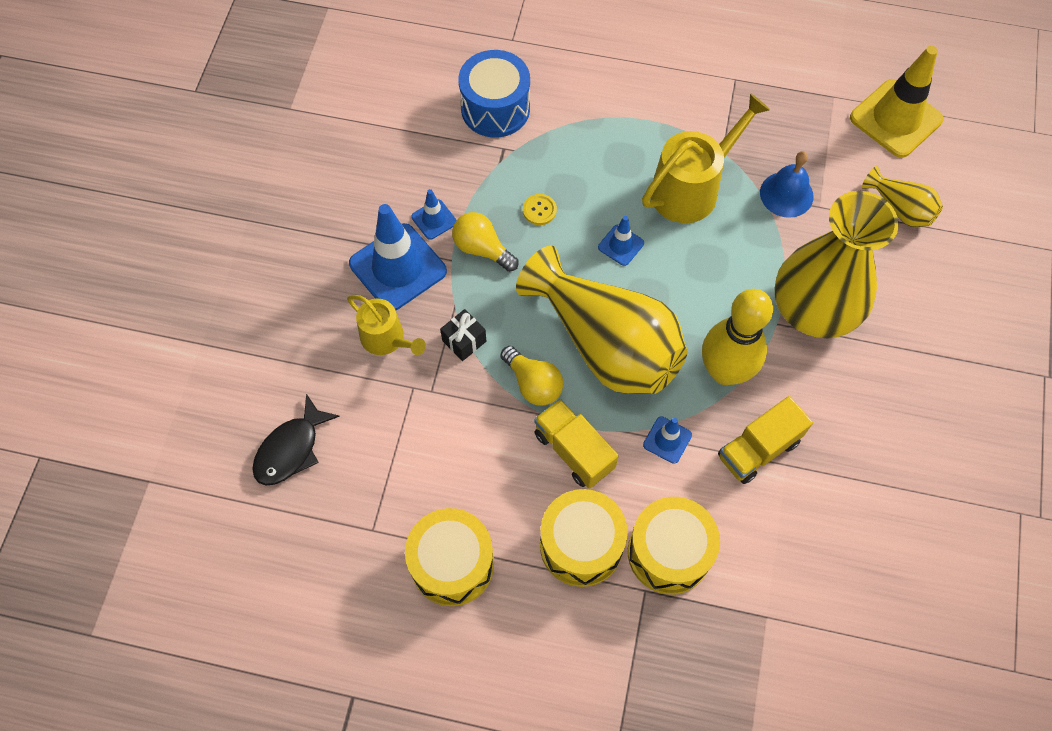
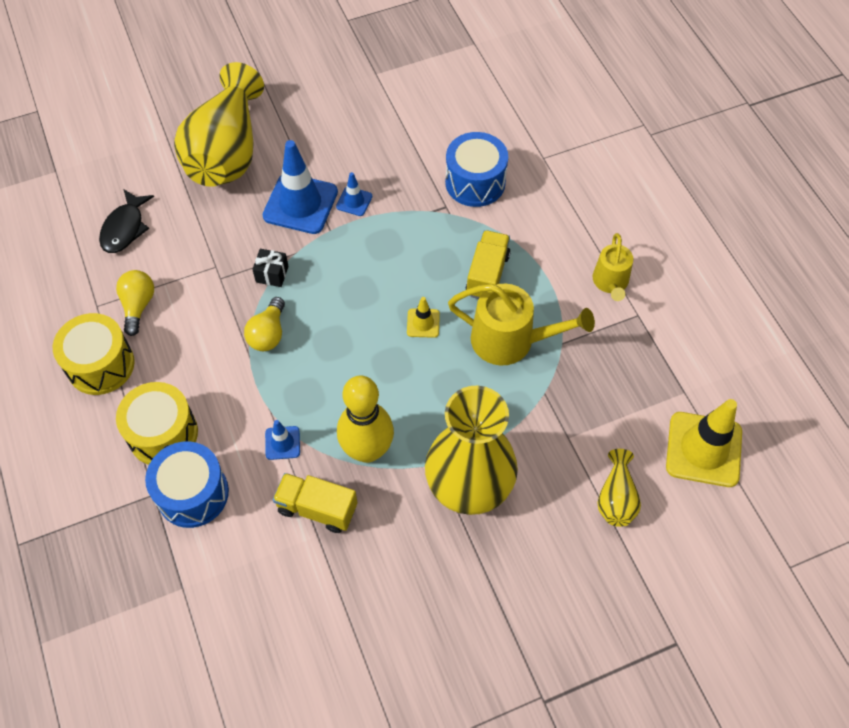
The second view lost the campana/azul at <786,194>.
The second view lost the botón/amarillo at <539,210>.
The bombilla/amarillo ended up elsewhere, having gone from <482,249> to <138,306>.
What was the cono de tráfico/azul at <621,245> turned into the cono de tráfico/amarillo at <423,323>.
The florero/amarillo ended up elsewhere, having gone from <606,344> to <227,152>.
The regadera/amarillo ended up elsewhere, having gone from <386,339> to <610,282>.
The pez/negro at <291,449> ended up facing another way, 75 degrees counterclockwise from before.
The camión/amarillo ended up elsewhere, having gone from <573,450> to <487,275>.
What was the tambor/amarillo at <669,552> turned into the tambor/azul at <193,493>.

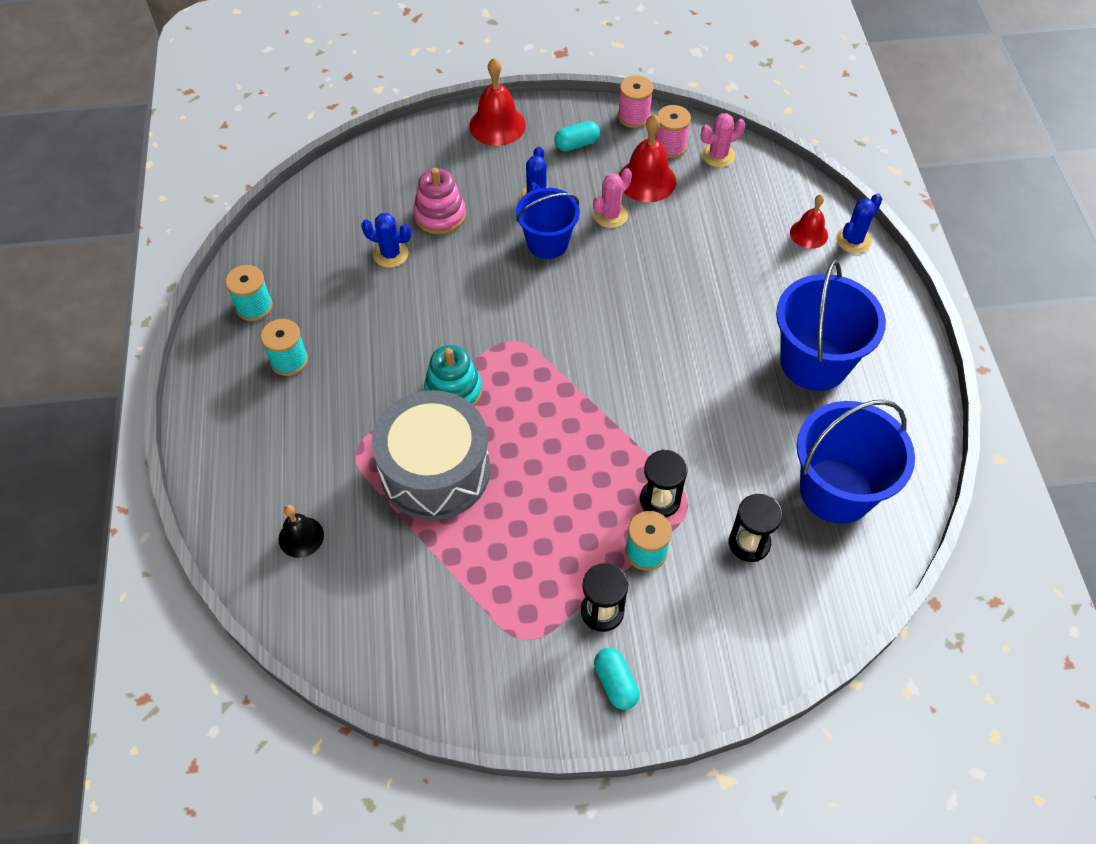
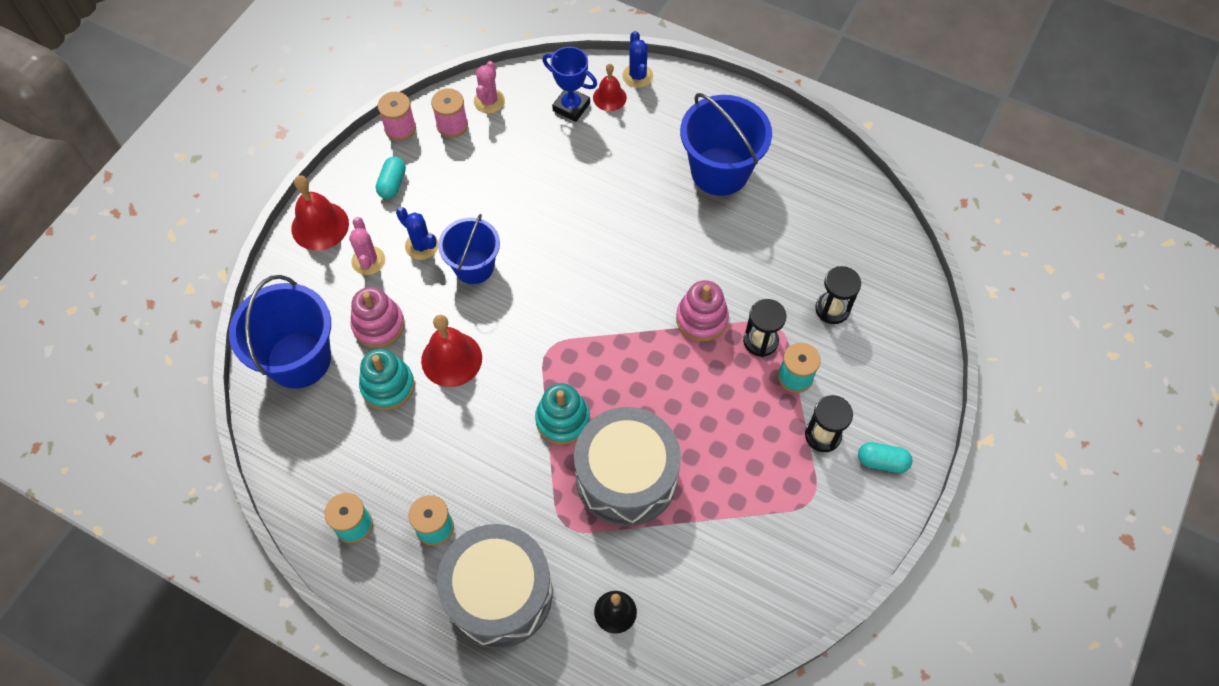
The campana/rojo ended up elsewhere, having gone from <647,180> to <451,359>.
The cactus/rosa ended up elsewhere, having gone from <610,215> to <368,261>.
Where the cactus/azul stood at <390,254>, the juguete apilable/turquesa came to stand at <388,386>.
The balde/azul ended up elsewhere, having gone from <836,490> to <299,359>.
The second view gained the trofeo/azul at <571,107>.
The second view gained the juguete apilable/rosa at <701,318>.
The second view gained the tambor/gris at <499,594>.

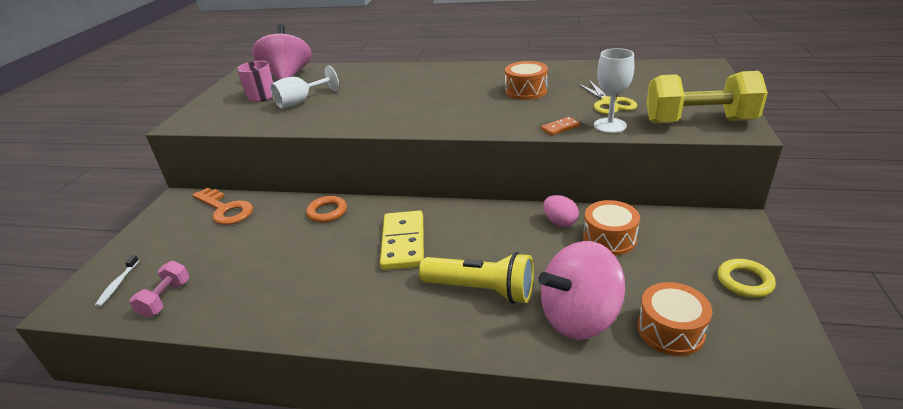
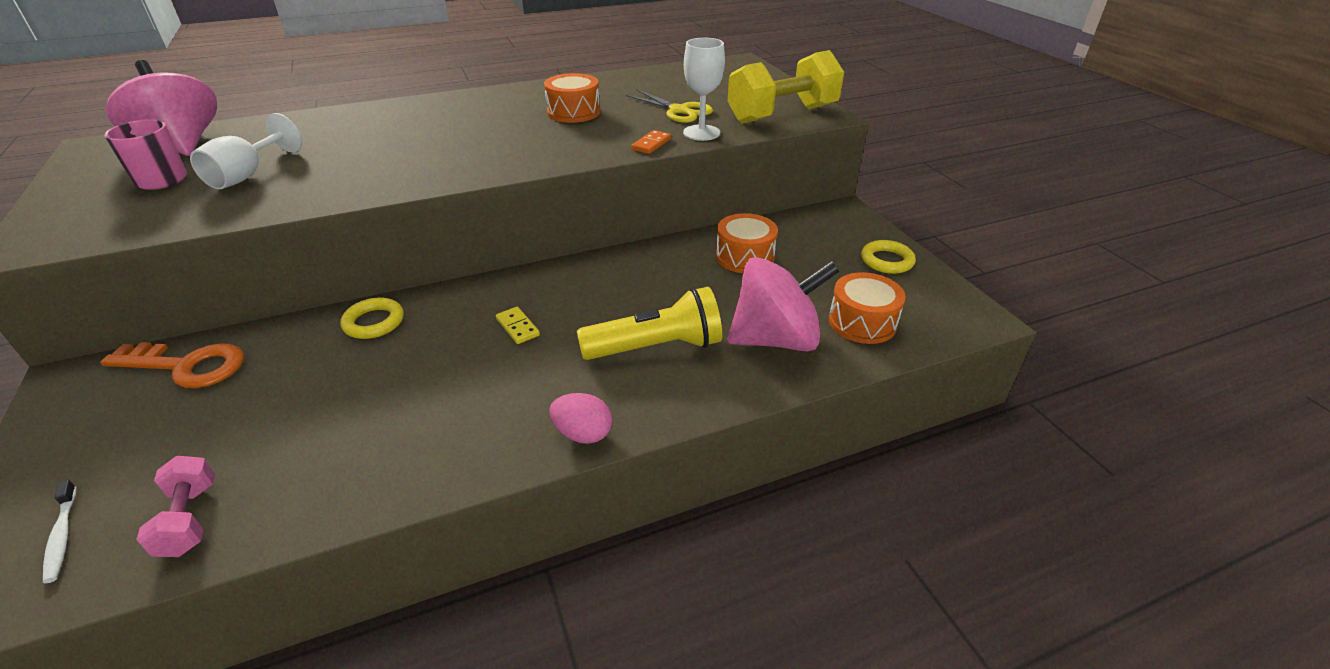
The huevo/rosa ended up elsewhere, having gone from <560,222> to <583,434>.
What was the anillo/naranja at <327,212> turned into the anillo/amarillo at <374,322>.
The size of the ficha de dominó/amarillo at <403,243> changed by a factor of 0.46.
The peonza/rosa at <579,317> ended up facing another way, 135 degrees counterclockwise from before.

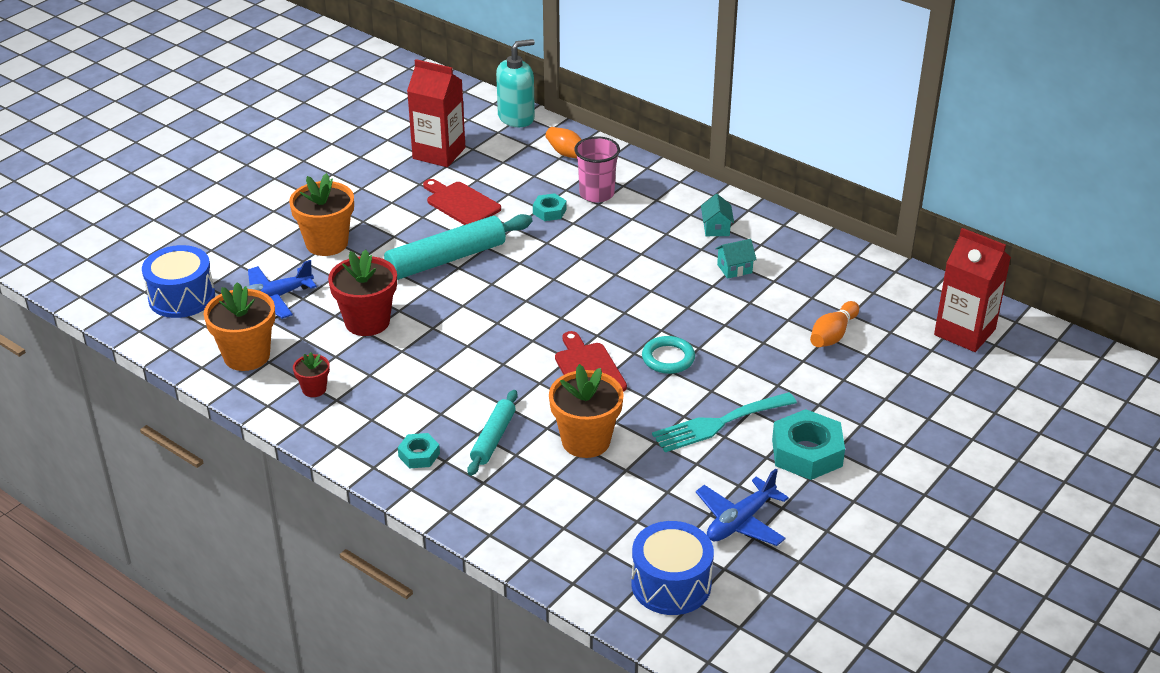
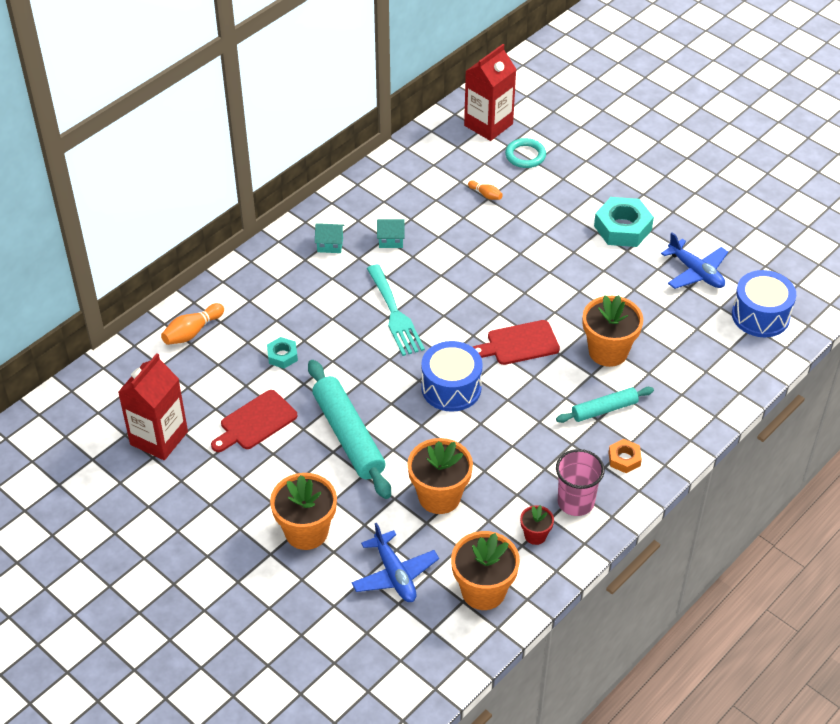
The second view lost the dispensador de jabón/turquesa at <516,117>.
The vaso/rosa ended up elsewhere, having gone from <596,194> to <575,502>.
The casa/turquesa at <734,269> ended up facing another way, 75 degrees counterclockwise from before.
The tambor/azul ended up elsewhere, having gone from <182,297> to <451,388>.
What was the maceta/rojo at <367,322> turned into the maceta/naranja at <439,496>.
The size of the bolo/naranja at <832,335> changed by a factor of 0.59.
The anillo/turquesa ended up elsewhere, having gone from <668,358> to <525,156>.
The rodillo/turquesa at <493,438> ended up facing another way, 45 degrees counterclockwise from before.
The tenedor/turquesa ended up elsewhere, having gone from <718,423> to <395,314>.
What was the tuerca/turquesa at <419,455> turned into the tuerca/naranja at <624,459>.

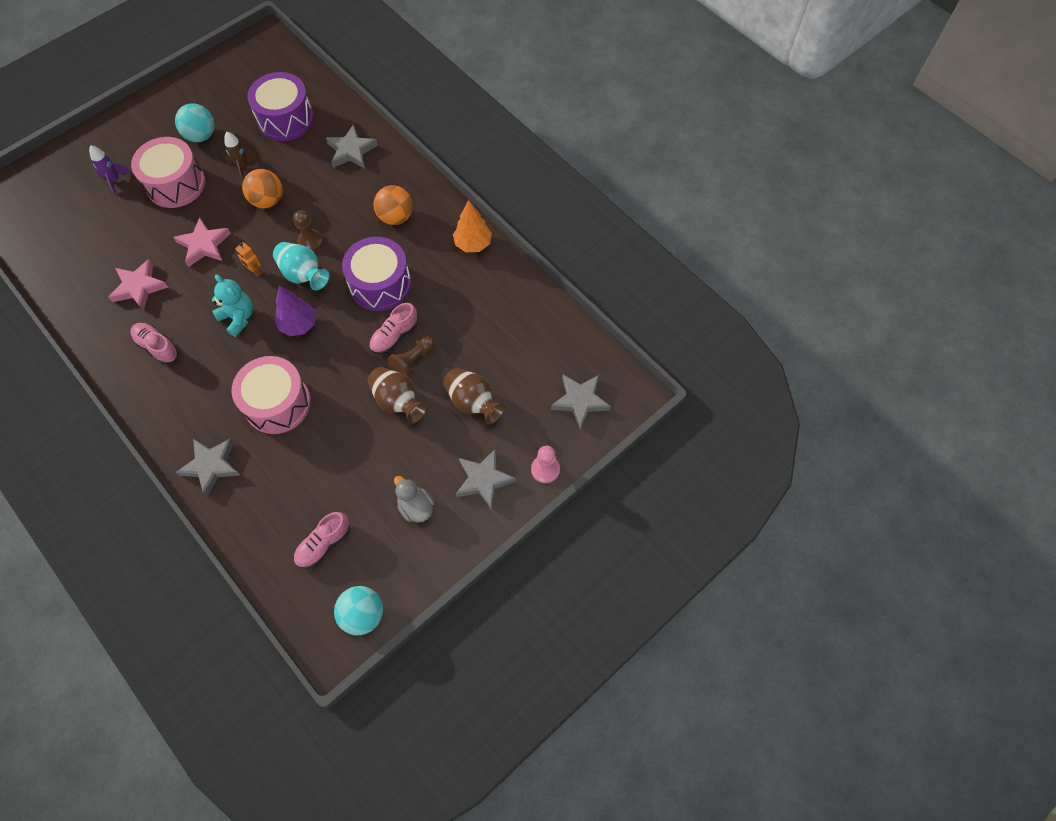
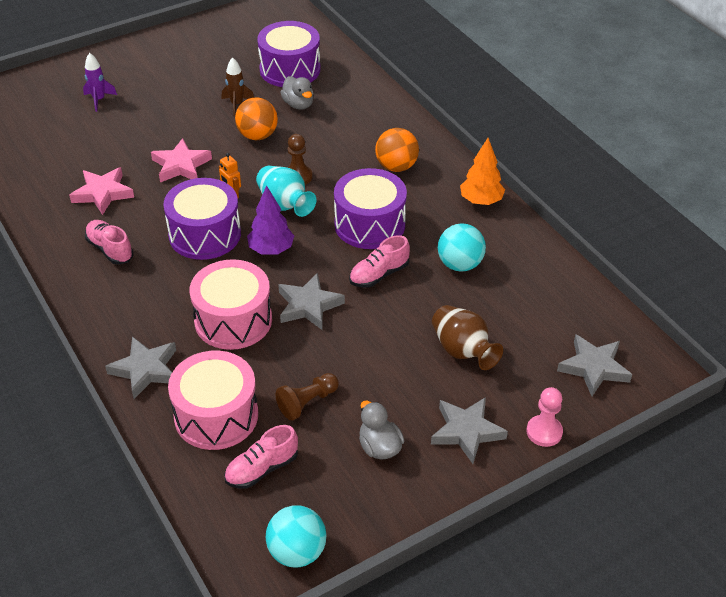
The pelota/turquesa ended up elsewhere, having gone from <201,136> to <459,264>.
The estrella/gris ended up elsewhere, having gone from <351,151> to <308,305>.
The tambor/rosa ended up elsewhere, having gone from <176,184> to <216,415>.
Where the osito/turquesa stood at <238,317>, the tambor/morado came to stand at <205,234>.
The peón/marrón ended up elsewhere, having gone from <413,360> to <307,402>.
The second view lost the florero/marrón at <398,401>.
The second view gained the pato/gris at <298,104>.

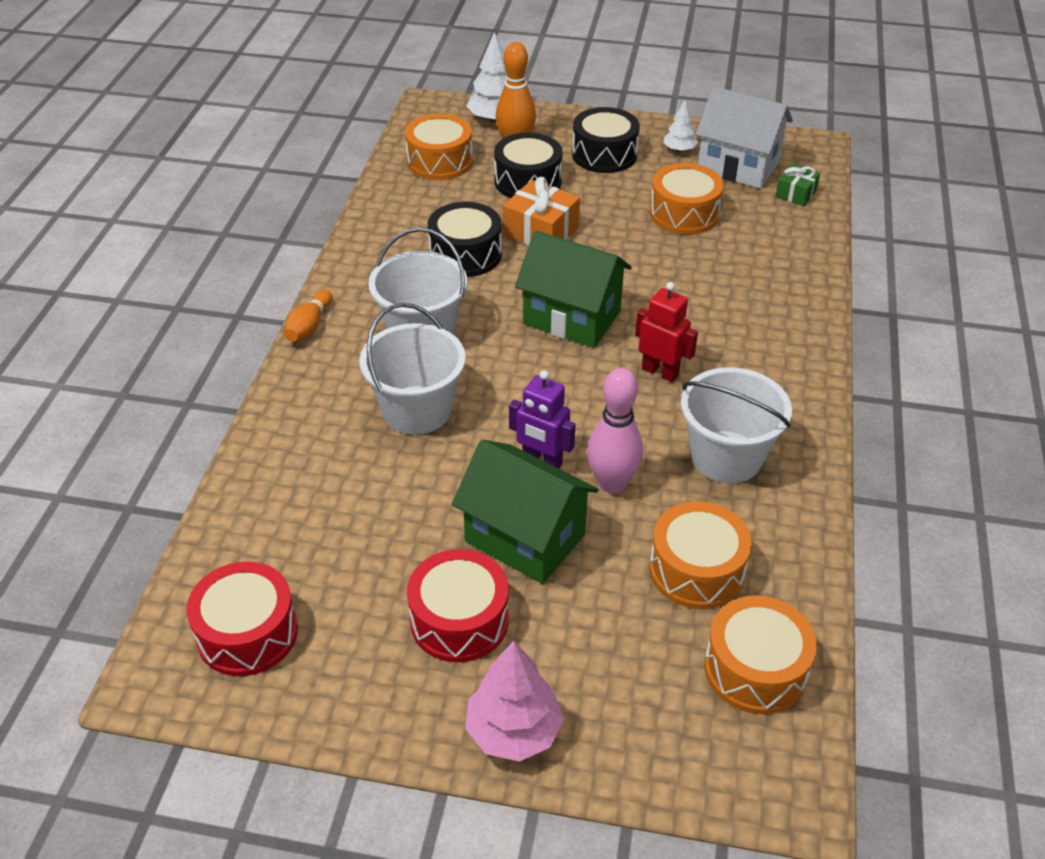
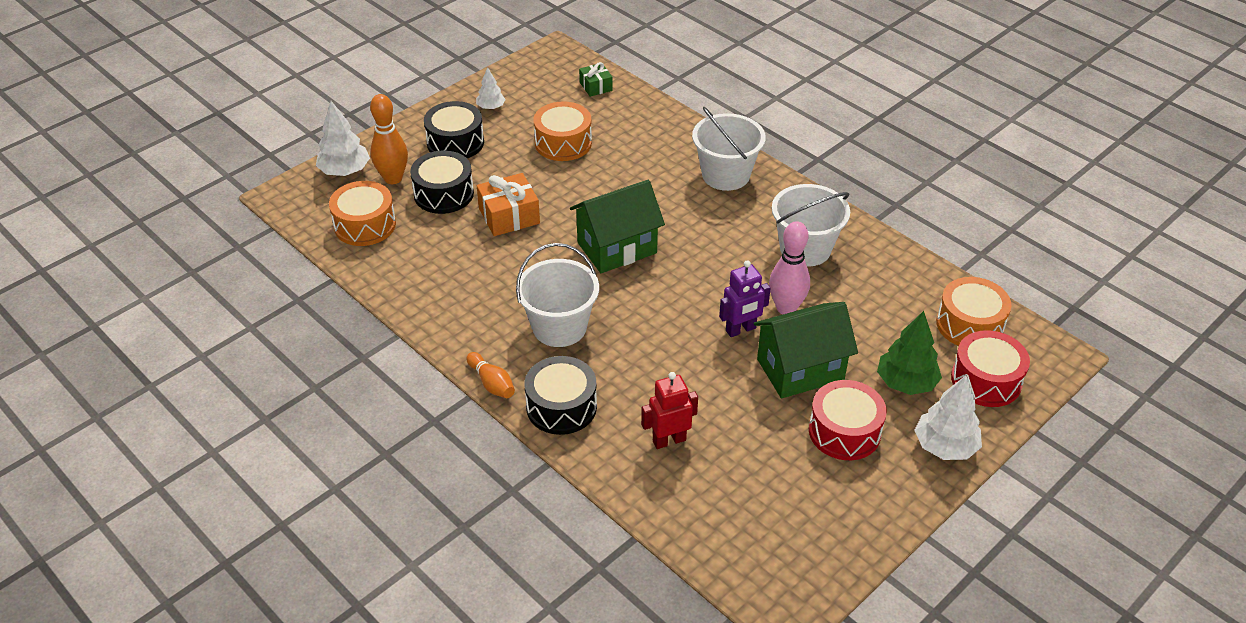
The second view lost the casa/blanco at <738,166>.
The tambor/negro ended up elsewhere, having gone from <465,254> to <561,407>.
The robot/rojo ended up elsewhere, having gone from <660,372> to <669,440>.
The balde/blanco ended up elsewhere, having gone from <417,410> to <725,175>.
The second view lost the tambor/naranja at <696,570>.
The tambor/rojo ended up elsewhere, having gone from <247,633> to <986,380>.
What was the árbol/rosa at <513,731> turned into the árbol/blanco at <945,446>.
The second view gained the árbol/verde at <906,383>.

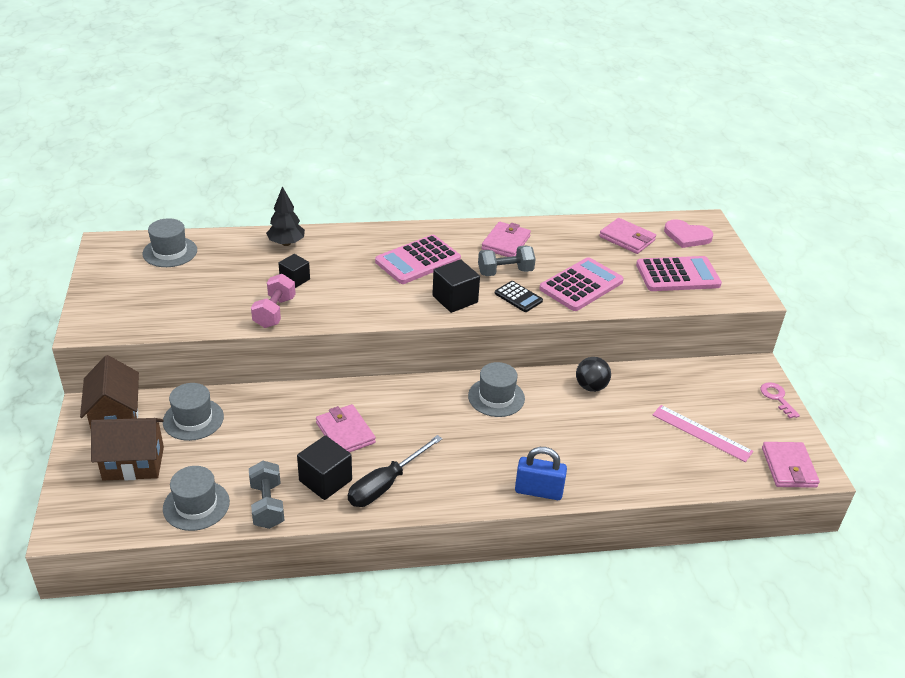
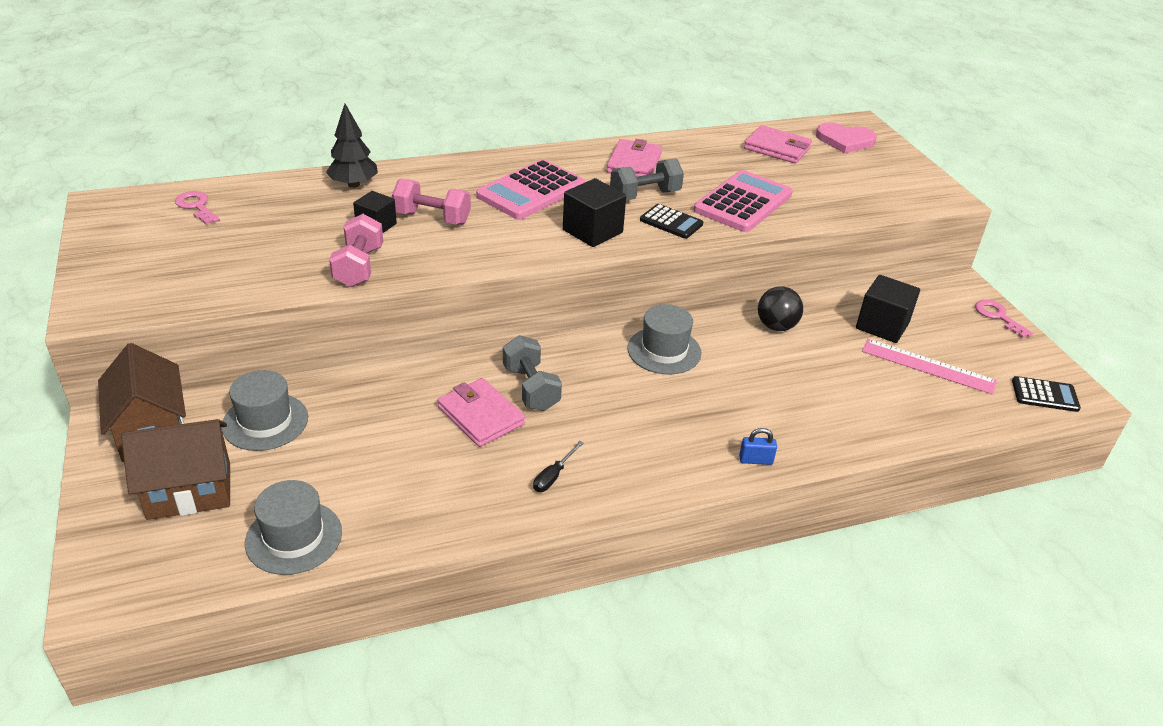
Where the sombrero/gris stood at <170,252>, the llave/rosa came to stand at <196,206>.
The second view lost the calculadora/rosa at <677,275>.
The cubo/negro ended up elsewhere, having gone from <325,480> to <882,325>.
The size of the destornillador/negro at <385,484> changed by a factor of 0.48.
Where the cartera/rosa stood at <788,467>, the calculadora/negro came to stand at <1045,395>.
The size of the candado/azul at <538,491> changed by a factor of 0.53.
The mancuerna/gris ended up elsewhere, having gone from <267,505> to <531,388>.
The second view gained the mancuerna/rosa at <432,218>.

